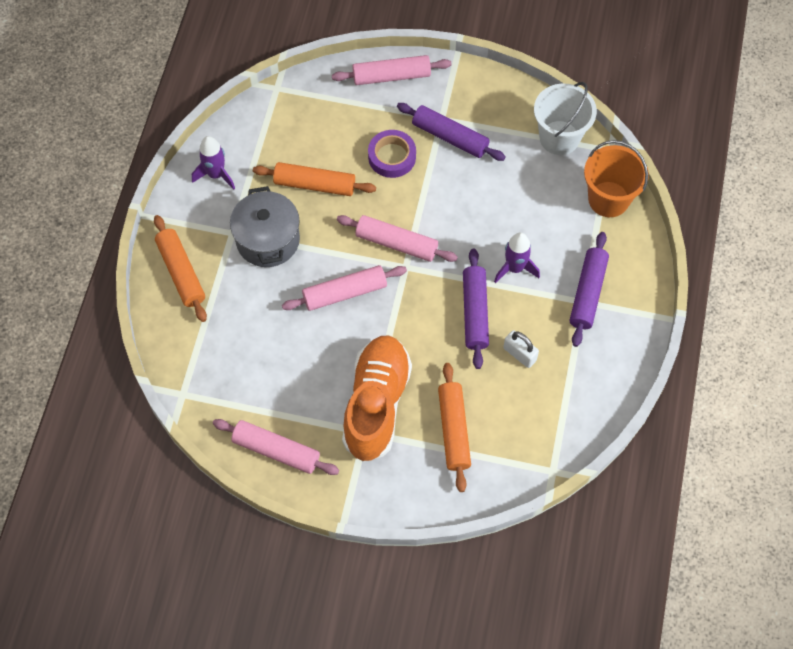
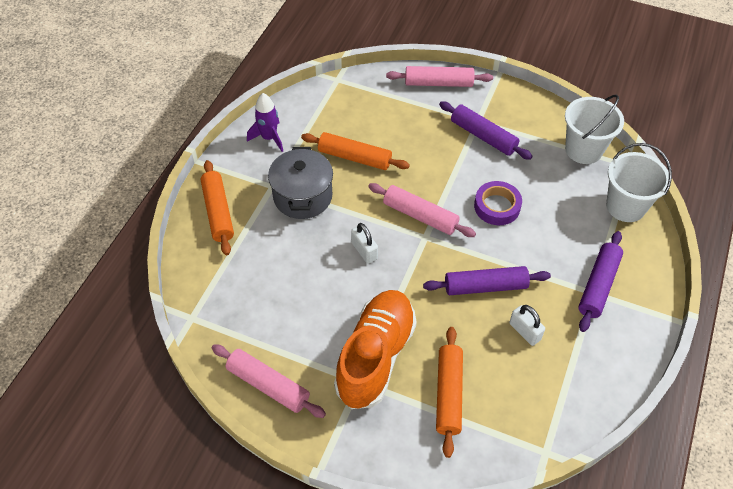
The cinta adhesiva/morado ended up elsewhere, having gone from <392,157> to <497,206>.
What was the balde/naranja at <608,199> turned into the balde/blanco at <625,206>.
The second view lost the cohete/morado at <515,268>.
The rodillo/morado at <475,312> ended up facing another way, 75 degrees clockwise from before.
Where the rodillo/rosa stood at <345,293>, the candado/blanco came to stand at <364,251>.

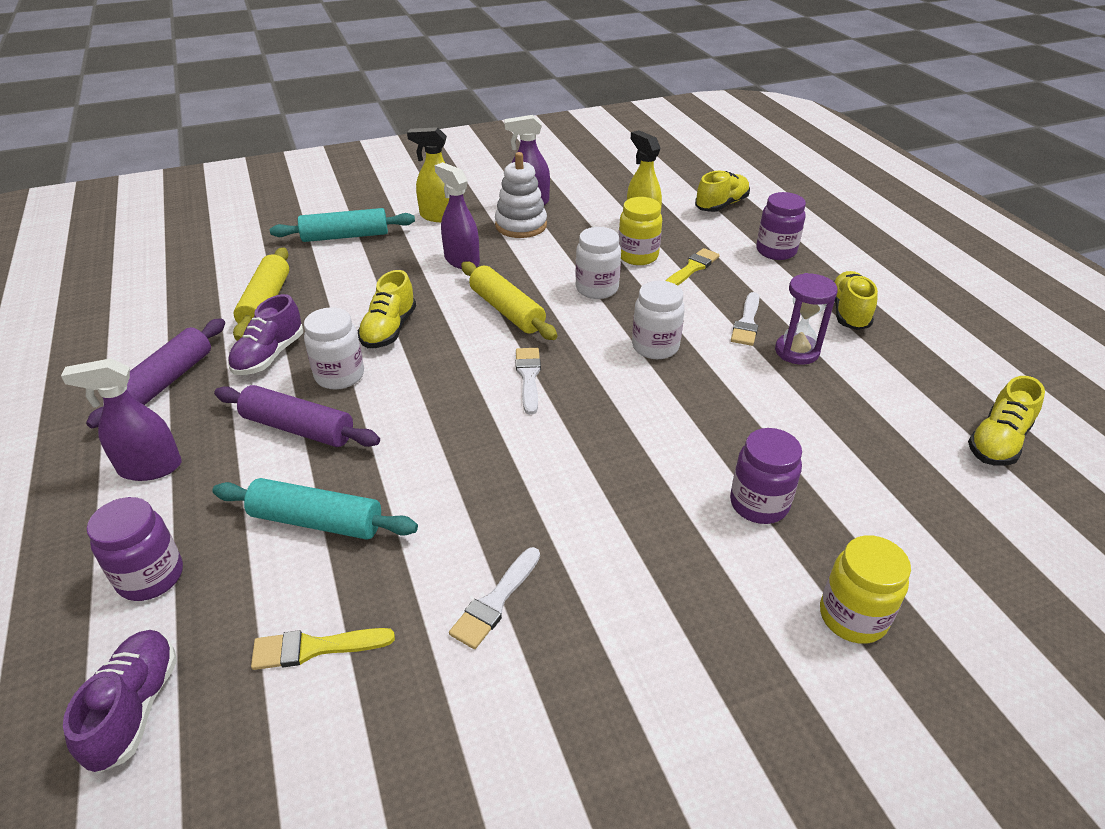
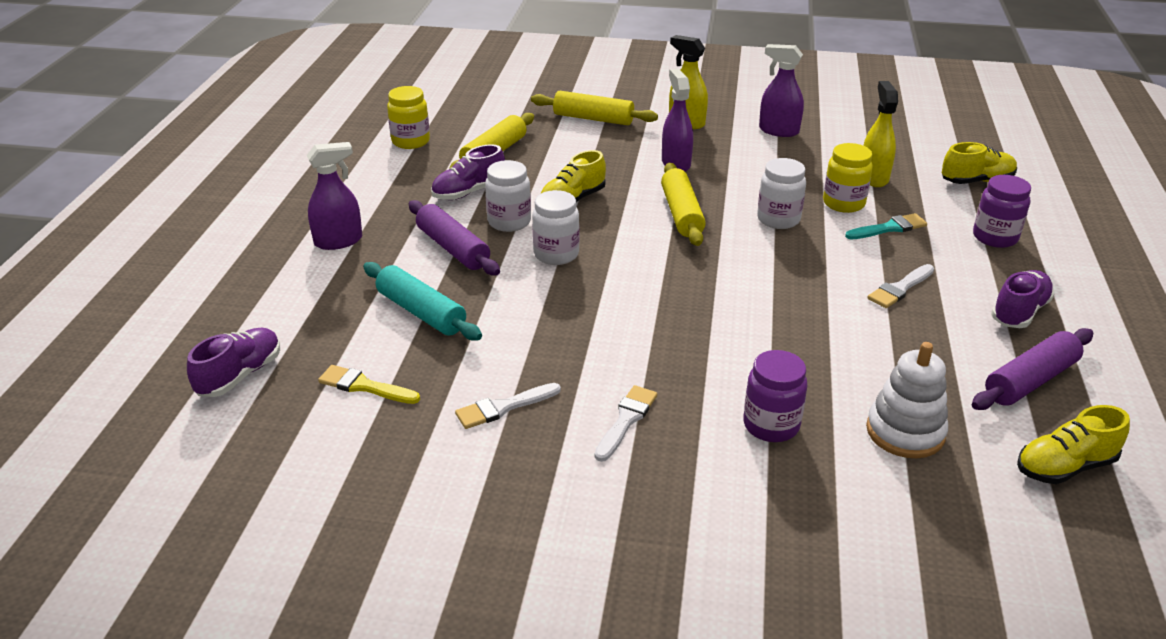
The juguete apilable/blanco ended up elsewhere, having gone from <521,225> to <905,432>.
What was the rodillo/turquesa at <345,236> turned into the rodillo/amarillo at <593,119>.
What was the pincel/amarillo at <692,268> turned into the pincel/turquesa at <889,228>.
What was the zapato/amarillo at <848,312> turned into the zapato/morado at <1019,312>.
The second view lost the reloj de arena/morado at <797,351>.
The tarro/blanco ended up elsewhere, having gone from <655,347> to <556,254>.
The rodillo/morado ended up elsewhere, having gone from <166,382> to <1030,381>.
The pincel/blanco ended up elsewhere, having gone from <528,377> to <626,420>.
The pulverizador/morado at <150,468> ended up facing another way, 135 degrees clockwise from before.
The second view lost the tarro/morado at <151,577>.
The tarro/amarillo ended up elsewhere, having gone from <852,617> to <411,141>.

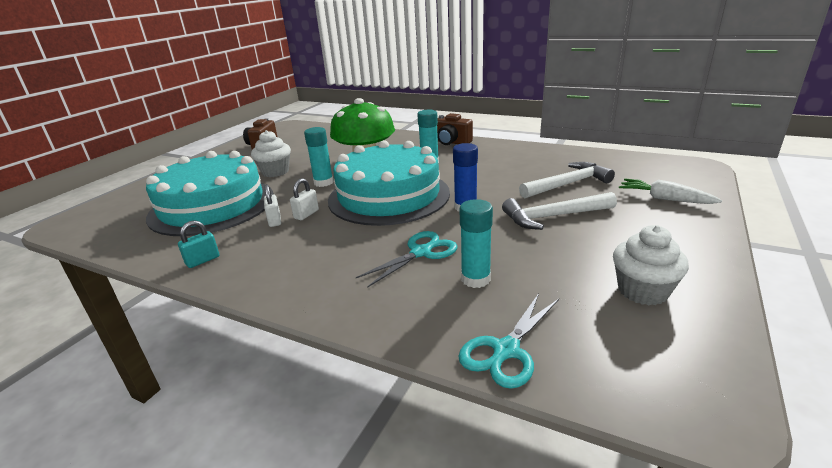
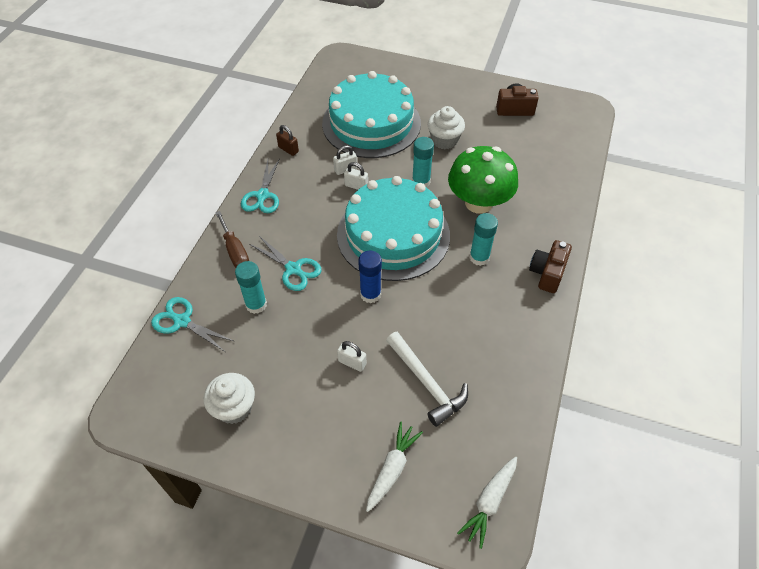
Where the martillo/blanco stood at <553,216>, the candado/blanco came to stand at <352,362>.
What was the candado/turquesa at <203,260> turned into the candado/marrón at <288,149>.
The second view gained the tijeras/turquesa at <262,196>.
The second view gained the destornillador/marrón at <235,251>.
The second view gained the zanahoria/blanco at <489,502>.

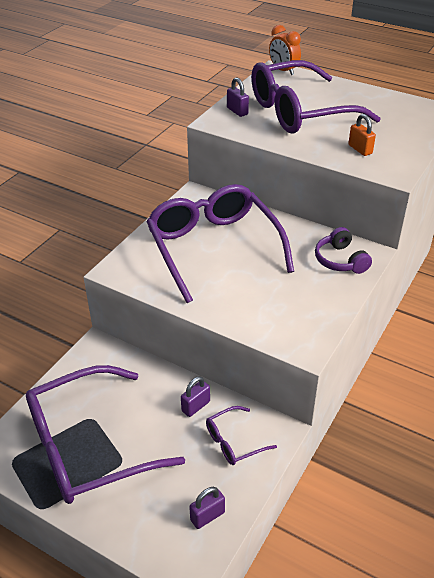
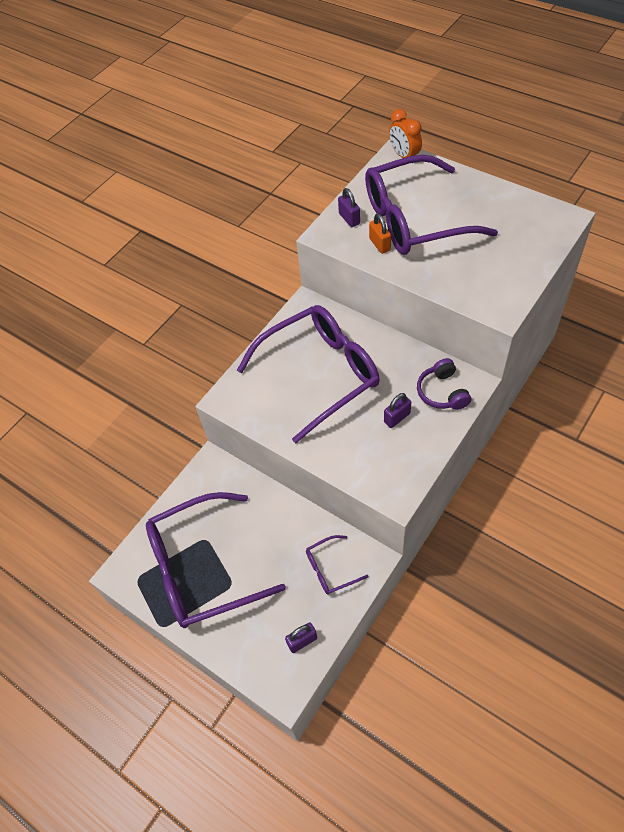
The candado/naranja ended up elsewhere, having gone from <360,149> to <379,244>.
The gafas/morado at <214,248> ended up facing another way, 75 degrees clockwise from before.
The candado/morado ended up elsewhere, having gone from <196,406> to <397,418>.

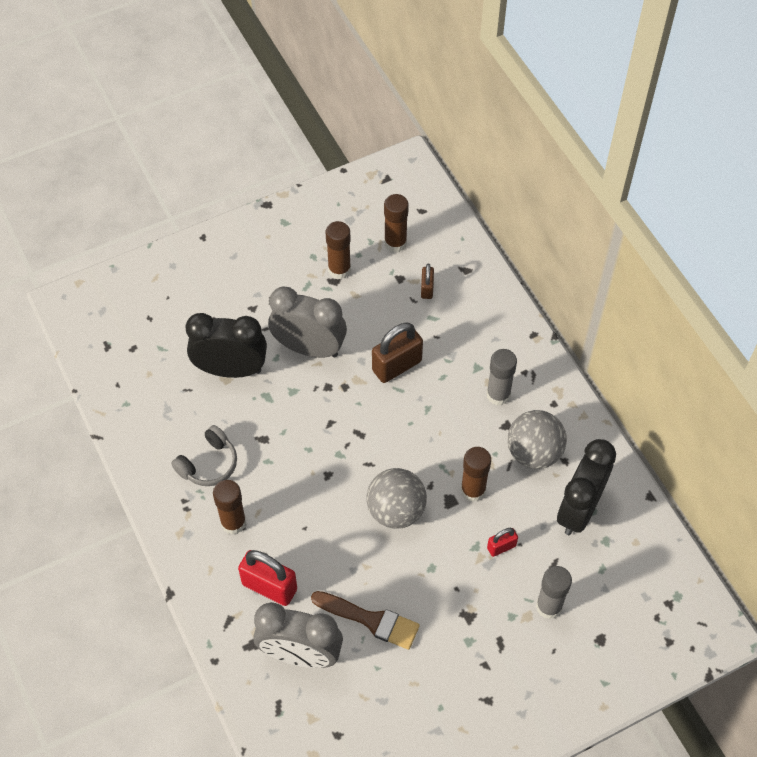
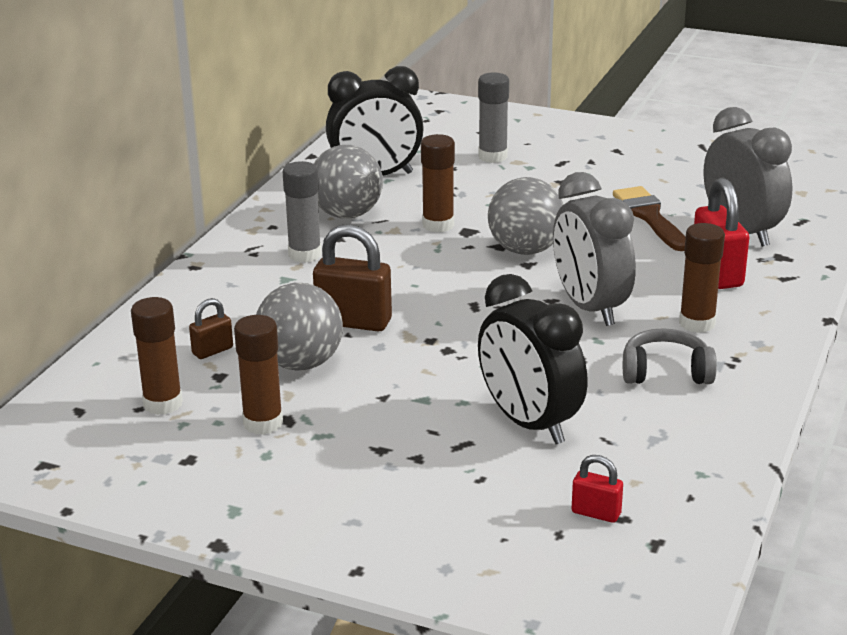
The despertador/gris ended up elsewhere, having gone from <309,348> to <590,308>.
The candado/rojo ended up elsewhere, having gone from <501,547> to <596,513>.
The second view gained the pelota/gris at <301,363>.

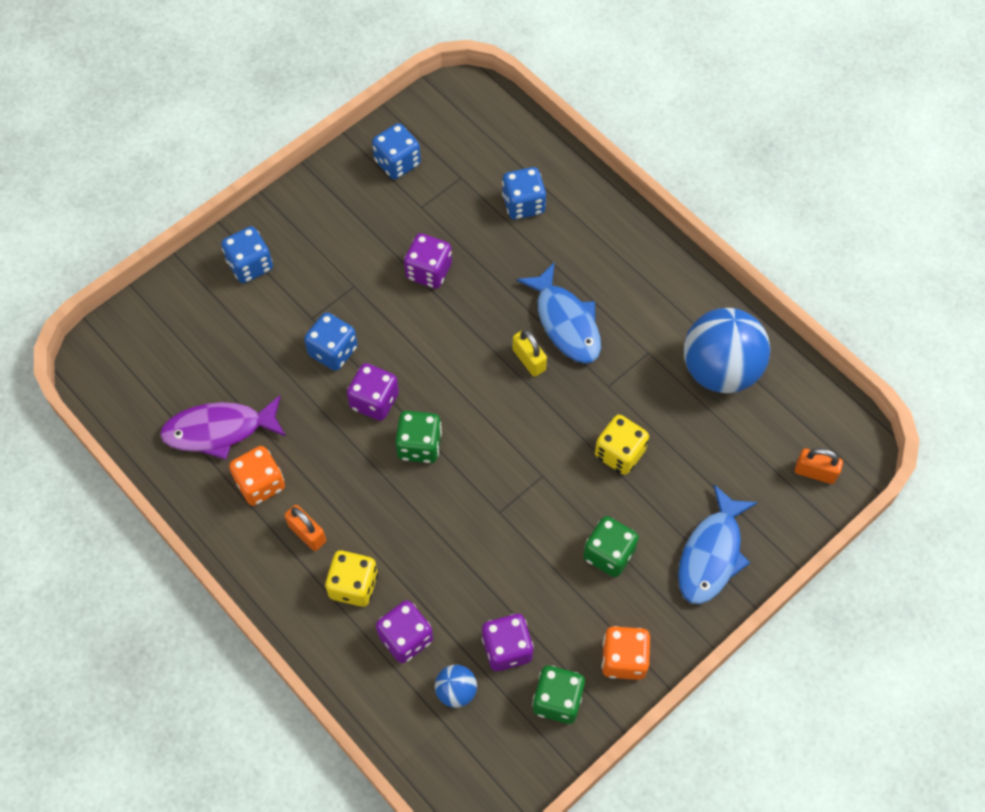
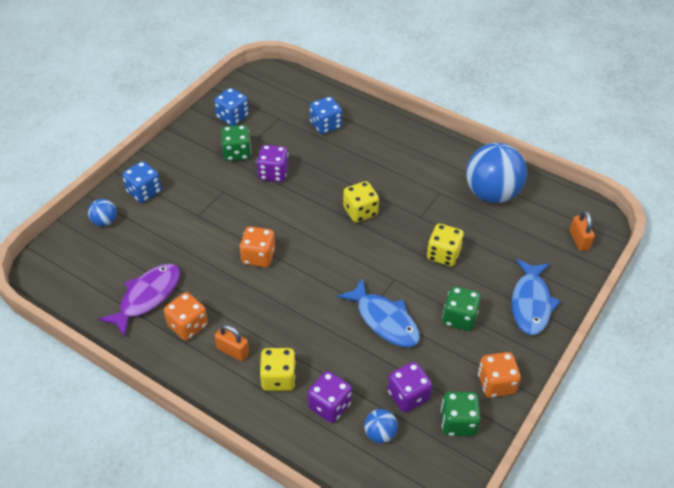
The pez/azul ended up elsewhere, having gone from <566,322> to <384,320>.
The second view lost the dado/azul at <333,351>.
Where the candado/amarillo stood at <529,360>, the dado/amarillo came to stand at <360,212>.
What was the dado/morado at <374,401> turned into the dado/naranja at <258,256>.
The pez/morado at <219,430> ended up facing another way, 150 degrees clockwise from before.
The dado/verde ended up elsewhere, having gone from <419,445> to <237,153>.
The candado/naranja at <815,472> ended up facing another way, 75 degrees clockwise from before.
The second view gained the pelota/azul at <105,221>.

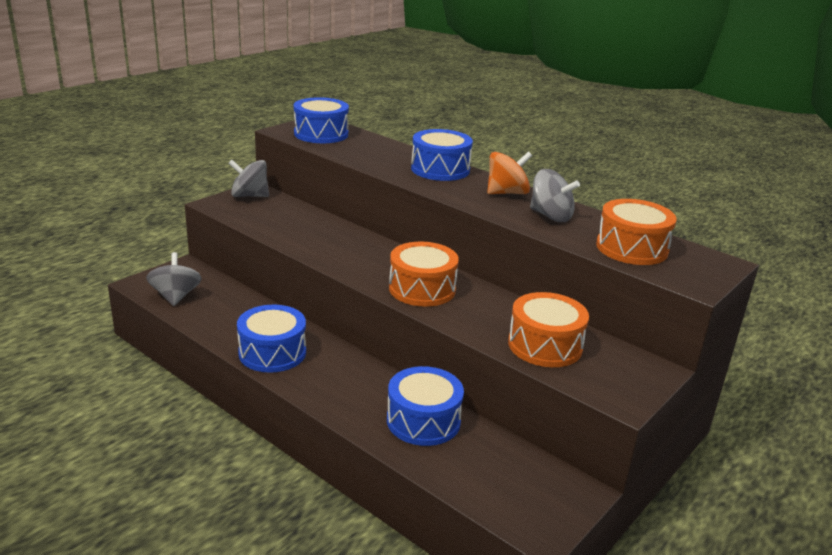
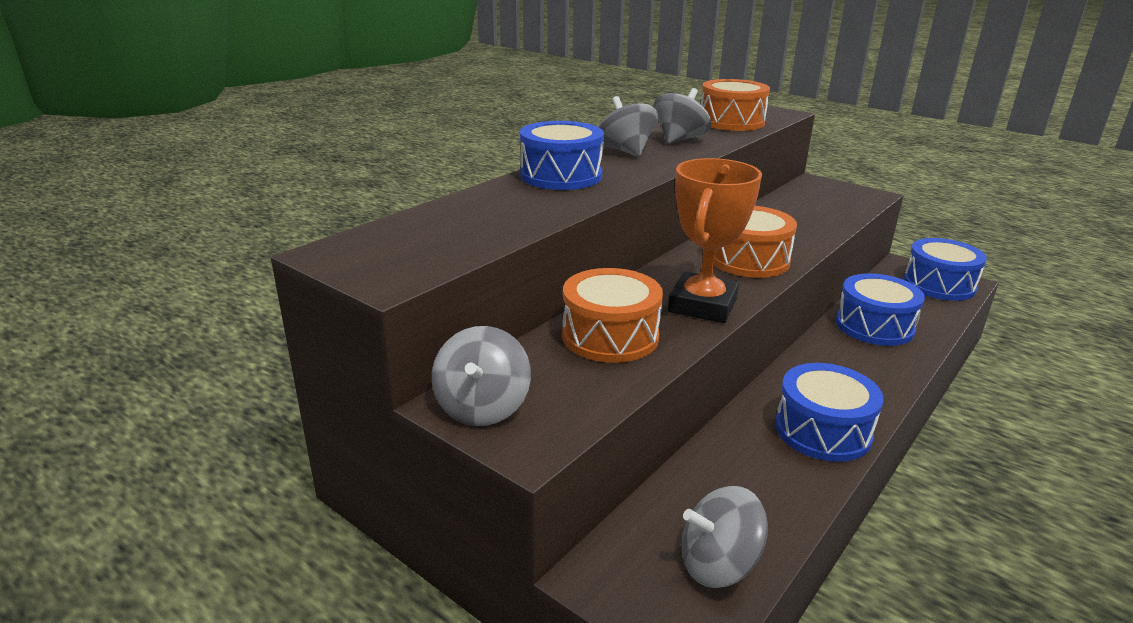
The tambor/azul ended up elsewhere, having gone from <321,134> to <939,285>.
What was the peonza/naranja at <507,193> turned into the peonza/gris at <625,151>.
The tambor/naranja ended up elsewhere, having gone from <545,345> to <610,336>.
The second view gained the trofeo/naranja at <702,305>.

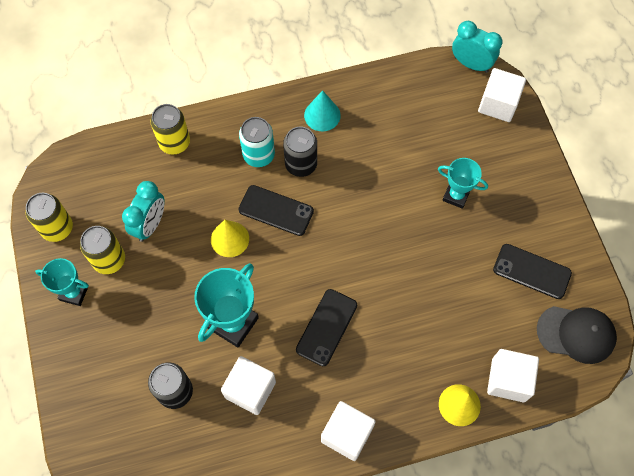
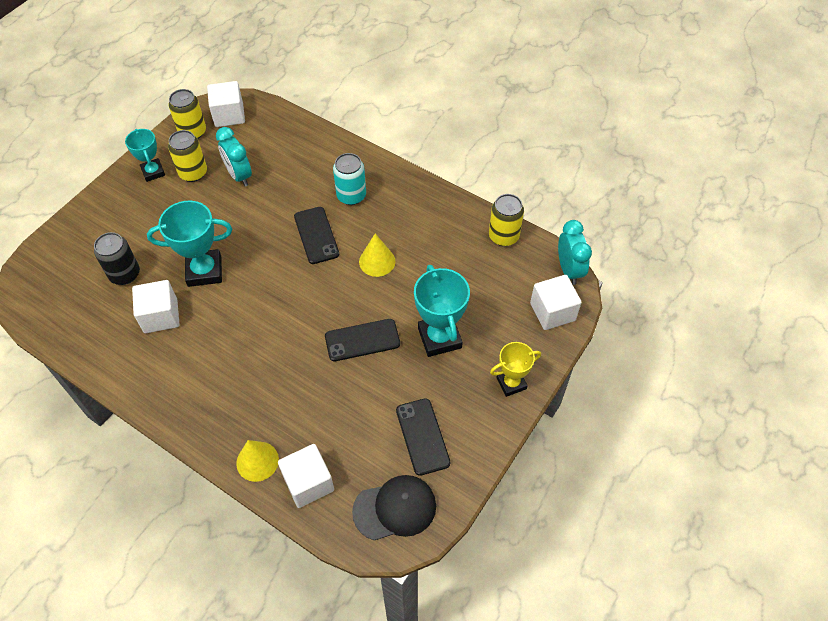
The second view lost the cono/turquesa at <322,115>.
The lata/amarillo ended up elsewhere, having gone from <174,142> to <503,236>.
The second view lost the lata/negro at <301,164>.
The size of the trofeo/turquesa at <456,195> changed by a factor of 1.60.
The despertador/turquesa at <150,225> ended up facing another way, 75 degrees clockwise from before.
The cono/amarillo ended up elsewhere, having gone from <230,239> to <377,261>.
The móvil/negro ended up elsewhere, having gone from <326,327> to <362,340>.
The gorra/negro at <576,334> ended up facing another way, 75 degrees counterclockwise from before.
The cubo/blanco ended up elsewhere, having gone from <347,434> to <229,115>.
The second view gained the trofeo/amarillo at <511,383>.

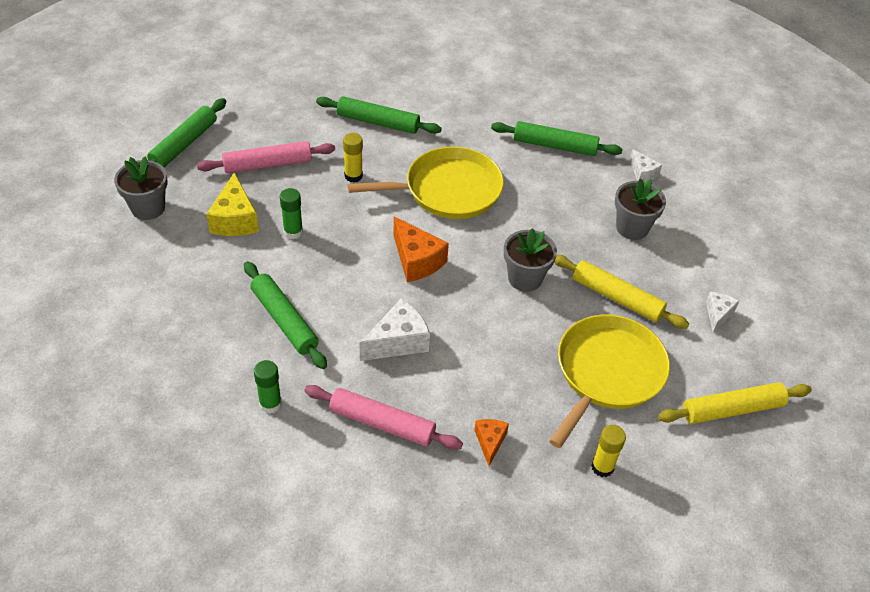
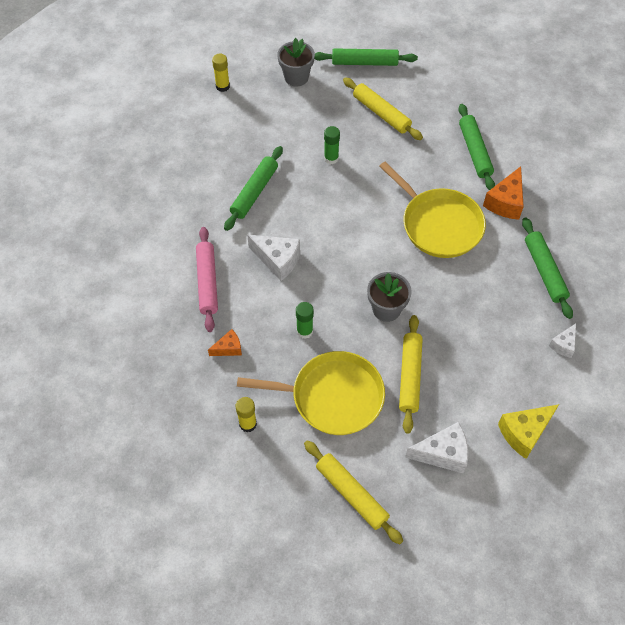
The barra de pegamento/amarillo ended up elsewhere, having gone from <353,176> to <222,86>.
What was the rodillo/rosa at <267,164> turned into the rodillo/amarillo at <381,113>.
The queso/amarillo ended up elsewhere, having gone from <235,219> to <524,433>.
The second view lost the maceta/gris at <632,228>.
The queso/naranja ended up elsewhere, having gone from <416,260> to <505,202>.
The size of the queso/blanco at <718,314> changed by a factor of 1.71.
The barra de pegamento/verde ended up elsewhere, having gone from <270,404> to <304,331>.

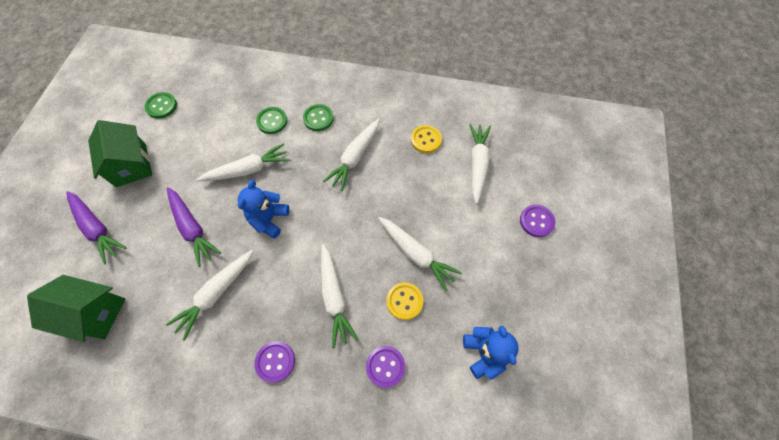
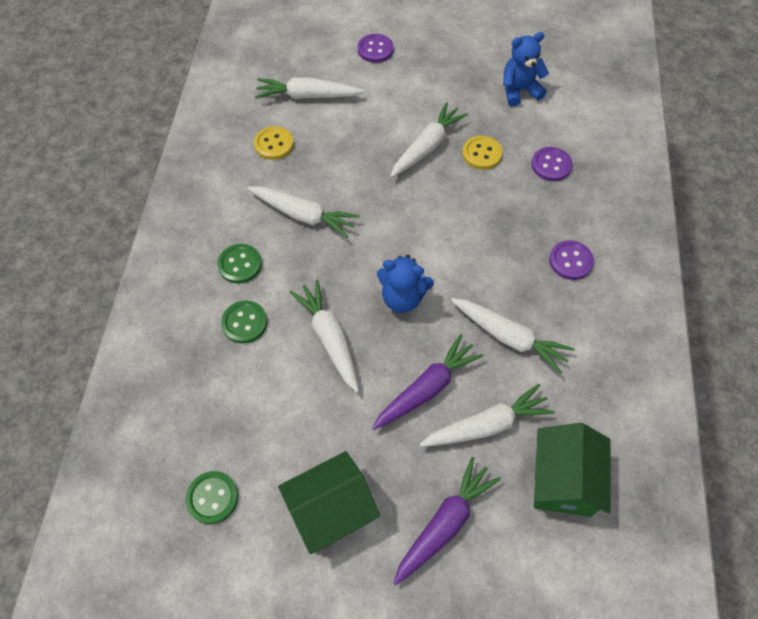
The zanahoria/blanco ended up elsewhere, having gone from <334,297> to <487,425>.

